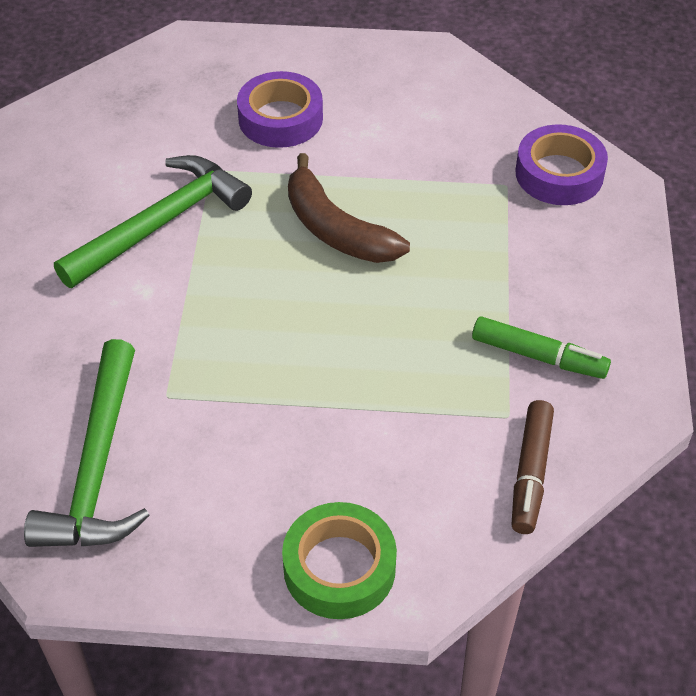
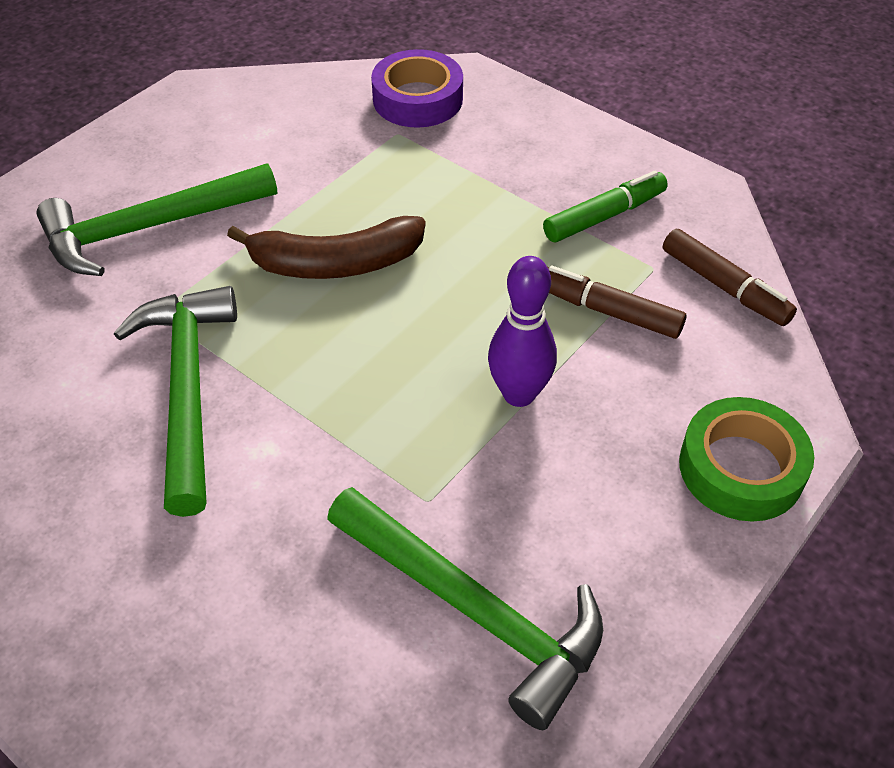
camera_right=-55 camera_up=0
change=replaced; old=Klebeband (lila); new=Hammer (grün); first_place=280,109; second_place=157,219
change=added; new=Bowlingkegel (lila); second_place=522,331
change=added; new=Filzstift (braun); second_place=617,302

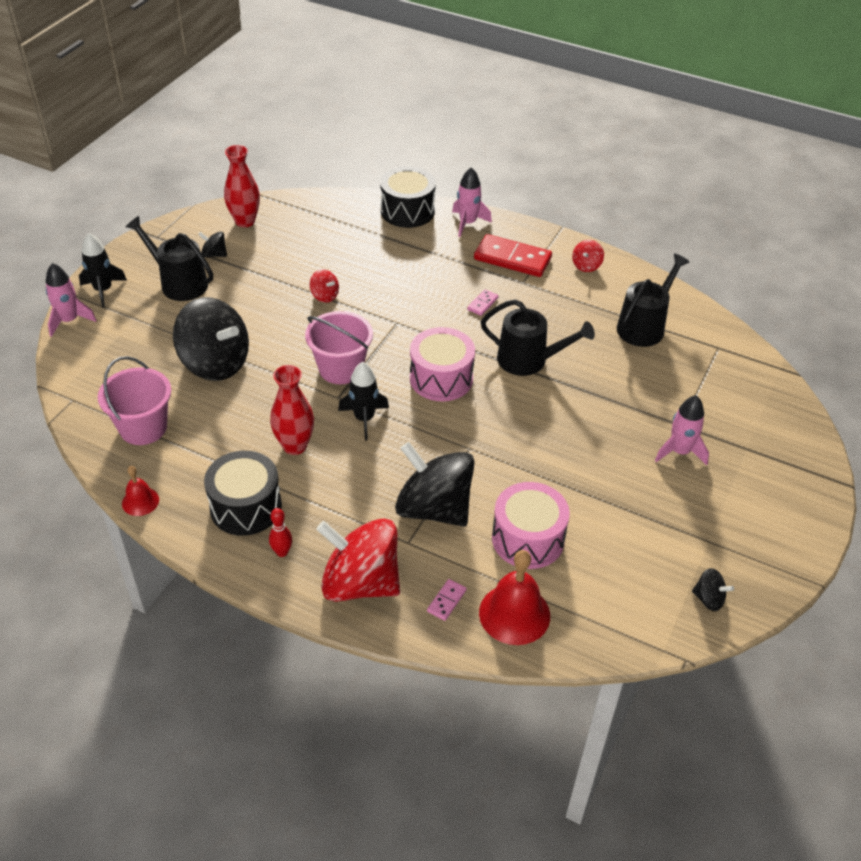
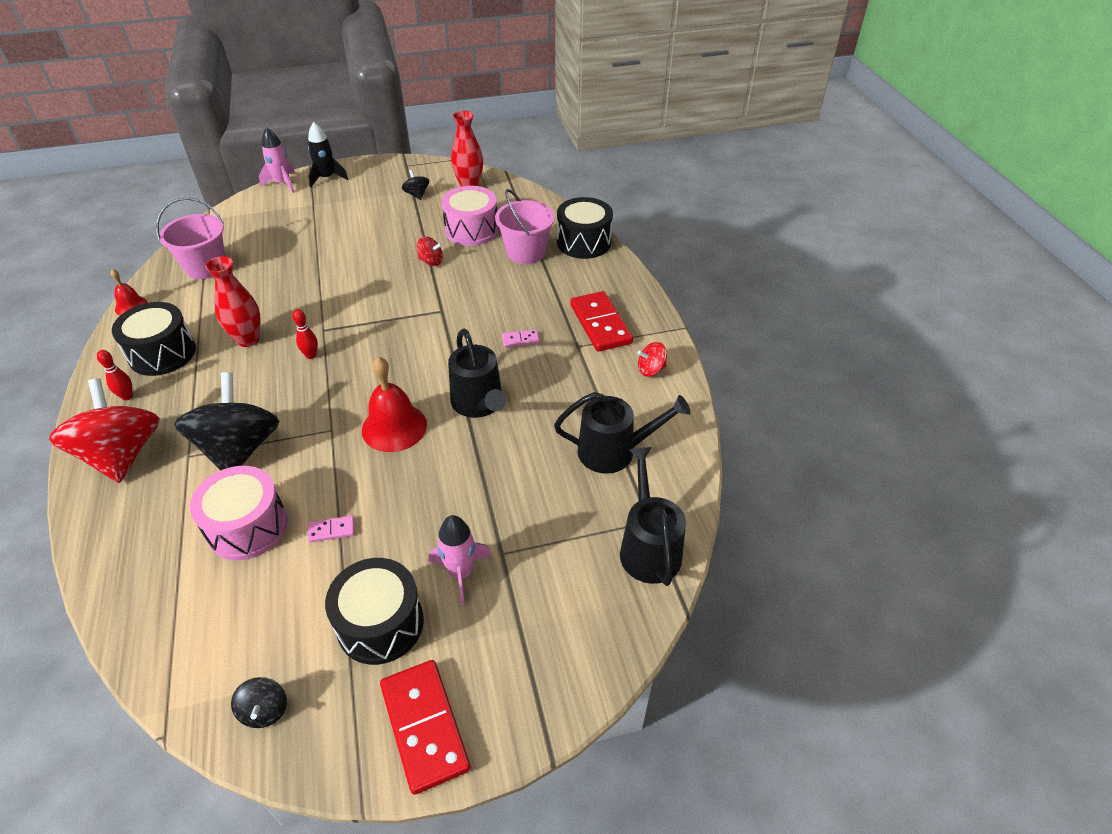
camera_right=50 camera_up=0
change=moved; old=Gießkanne (schwarz); first_place=169,258; second_place=653,516
change=removed; old=Kreisel (schwarz); first_place=211,339
change=moved; old=Eimer (rosa); first_place=339,347; second_place=525,226
change=turned; old=Kreisel (rot); first_place=324,286; second_place=430,251; degrees=-75
change=replaced; old=Rakete (schwarz); new=Bowlingkegel (rot); first_place=363,401; second_place=305,334
change=moved; old=Trommel (rosa); first_place=442,364; second_place=469,216
change=moved; old=Dominostein (rosa); first_place=447,600; second_place=331,529
change=removed; old=Rakete (rosa); first_place=472,202
change=moved; old=Glocke (rot); first_place=514,597; second_place=394,404
change=added; new=Trommel (schwarz); second_place=374,611
change=added; new=Dominostein (rot); second_place=425,727

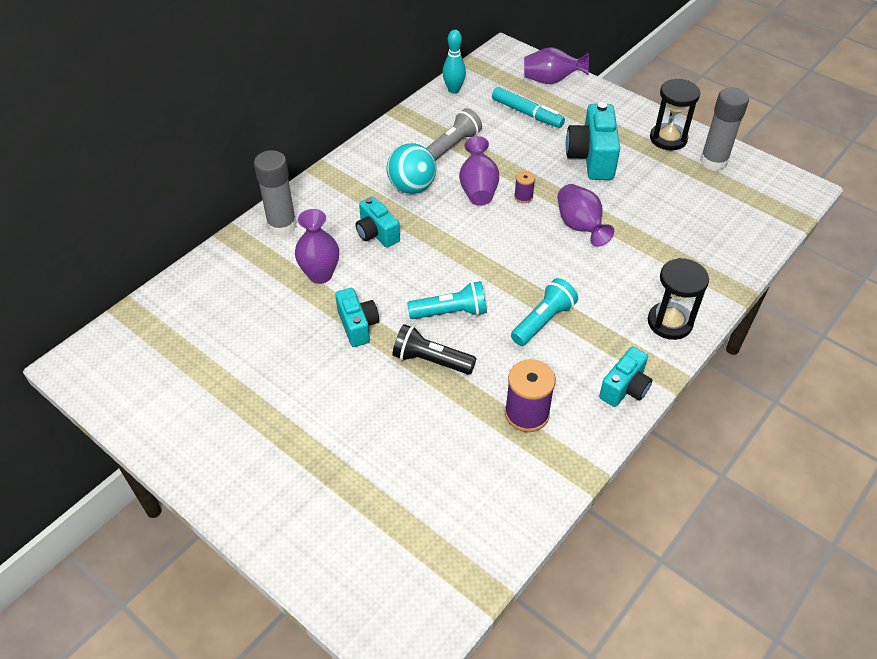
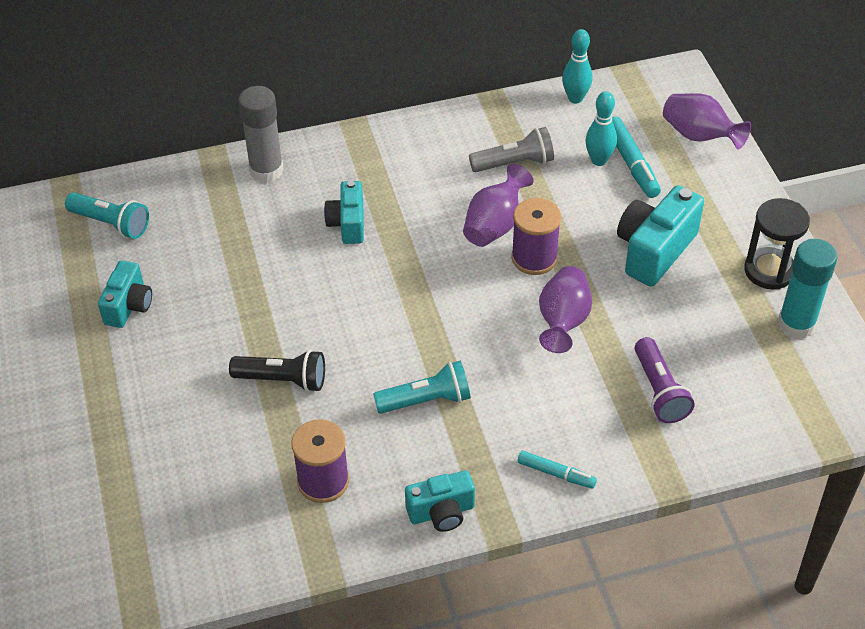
camera_right=35 camera_up=0
change=removed; old=Vase (lila); first_place=317,246
change=moved; old=Kamera (türkis); first_place=357,317; second_place=125,294
change=removed; old=Ball (türkis); first_place=411,168
change=turned; old=Taschenlampe (schwarz); first_place=434,349; second_place=277,371; degrees=135
change=moved; old=Taschenlampe (türkis); first_place=447,300; second_place=107,215
change=resized; old=Garnrolle (lila); first_place=524,187; second_place=536,236; factor=1.91
change=replaced; old=Sanduhr (schwarz); new=Filzstift (türkis); first_place=678,299; second_place=557,470
change=recoloured; old=Klebestift (grau); new=Klebestift (türkis); first_place=724,129; second_place=807,289
change=added; new=Bowlingkegel (türkis); second_place=601,128
change=added; new=Taschenlampe (lila); second_place=665,380

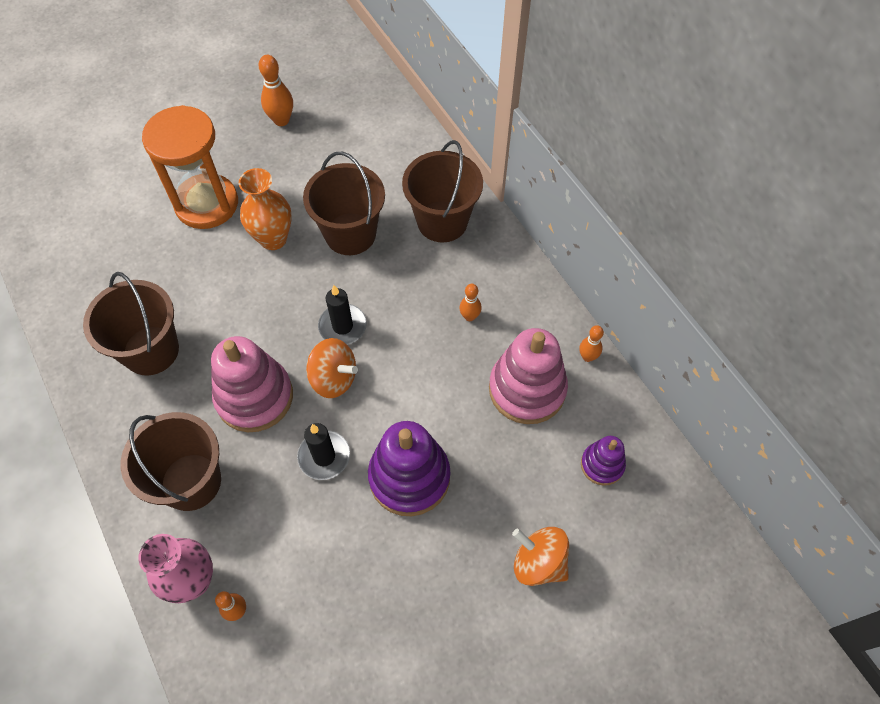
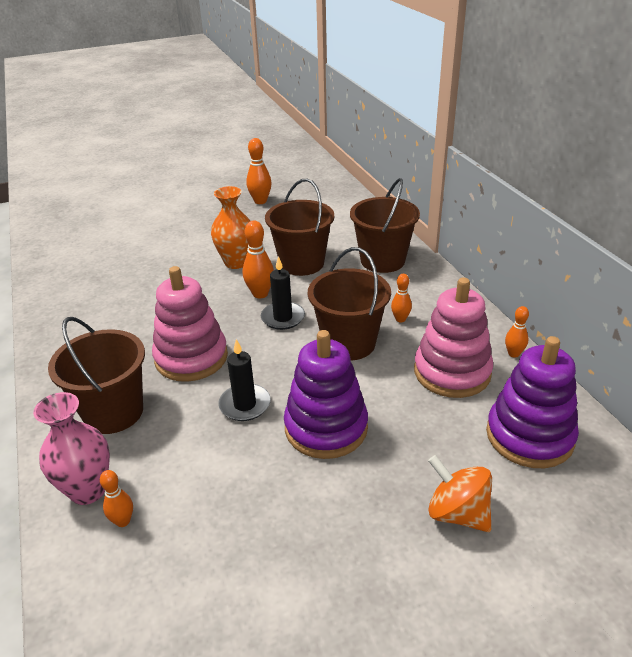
camera_right=10 camera_up=-25
change=moved; old=Eimer (braun); first_place=131,324; second_place=349,304
change=removed; old=Sanduhr (orange); first_place=190,167
change=removed; old=Kreisel (orange); first_place=332,368
change=resized; old=Stapelspielzeug (lila); first_place=603,461; second_place=532,402; factor=1.86
change=added; new=Bowlingkegel (orange); second_place=258,259

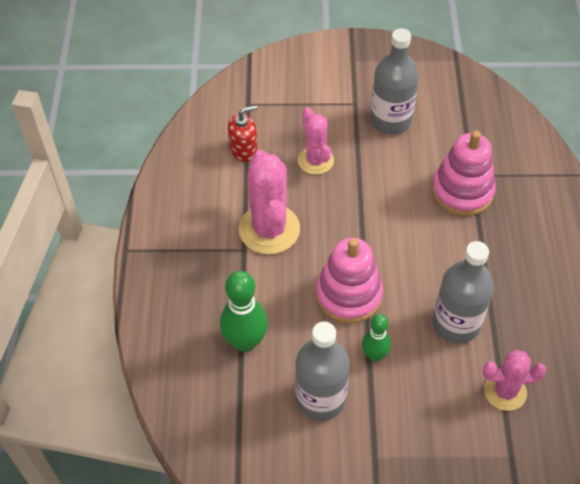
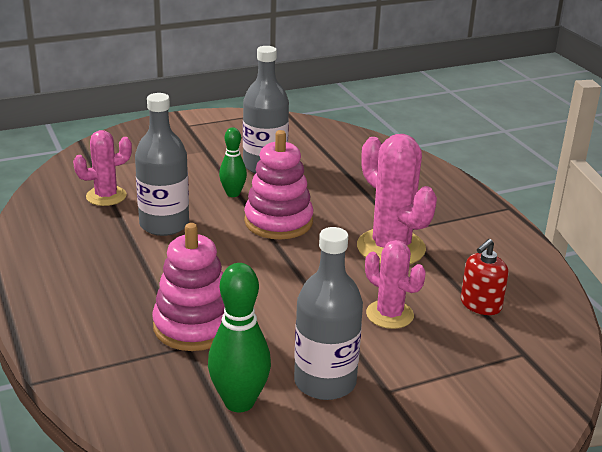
camera_right=155 camera_up=-25
change=moved; old=Bowlingkegel (grün); first_place=244,311; second_place=239,337

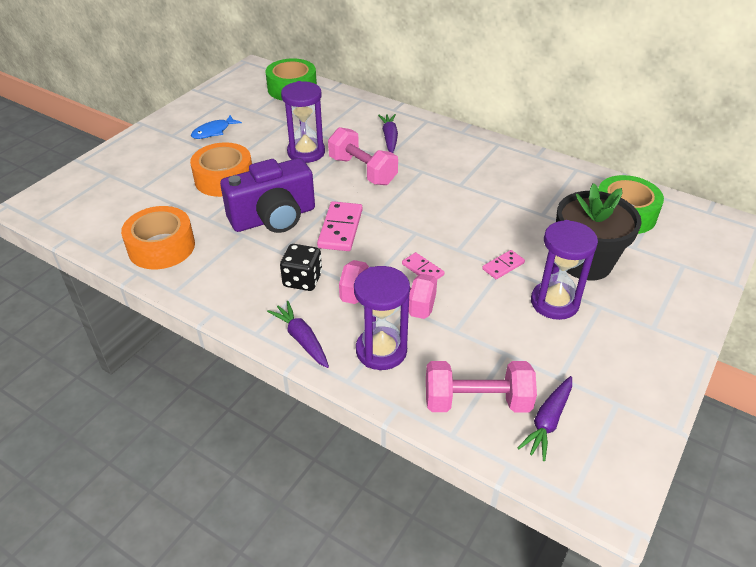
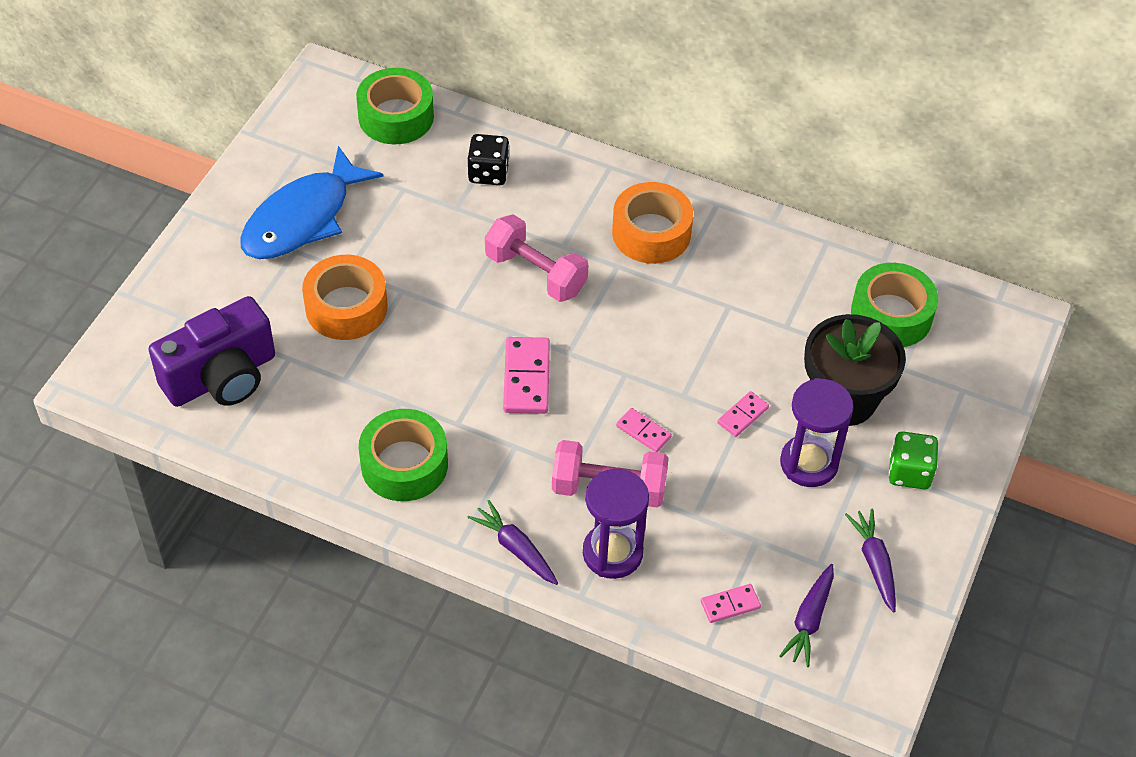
camera_right=-10 camera_up=10
change=moved; old=Klebeband (orange); first_place=158,237; second_place=652,223
change=resized; old=Fisch (blau); first_place=216,127; second_place=311,202; factor=2.14
change=moved; old=Kamera (lila); first_place=267,195; second_place=211,351
change=moved; old=Spielwürfel (schwarz); first_place=301,267; second_place=489,159
change=removed; old=Sanduhr (lila); first_place=303,122
change=moved; old=Karotte (lila); first_place=388,133; second_place=870,561
change=replaced; old=Hantel (rosa); new=Dominostein (rosa); first_place=481,386; second_place=731,603
change=added; new=Klebeband (grün); second_place=403,455
change=added; new=Spielwürfel (grün); second_place=913,460

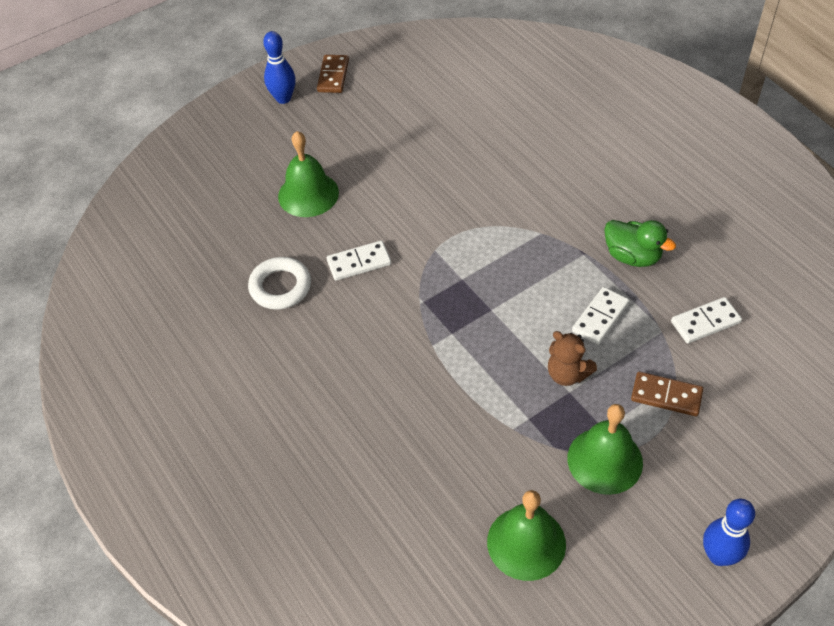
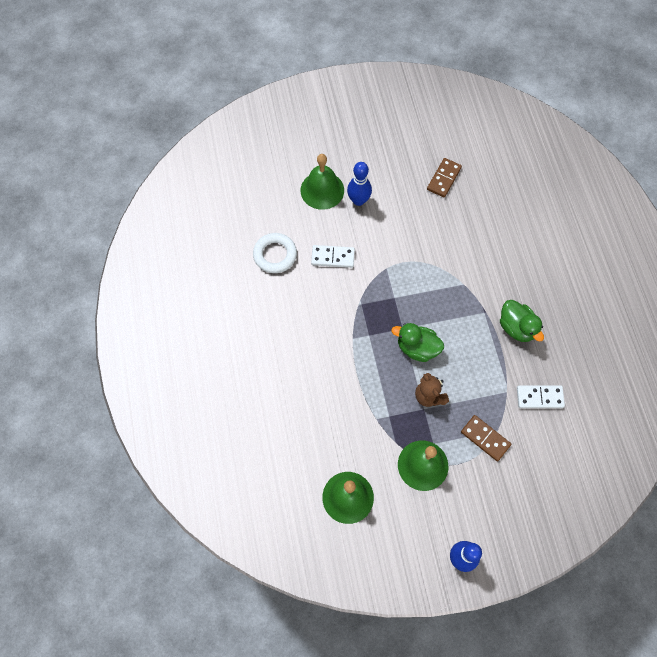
camera_right=20 camera_up=15
change=moved; old=Bowlingkegel (blau); first_place=279,67; second_place=359,184
change=moved; old=Dominostein (braun); first_place=333,74; second_place=444,178
change=removed; old=Dominostein (weiß); first_place=600,316
change=added; new=Ente (grün); second_place=417,342

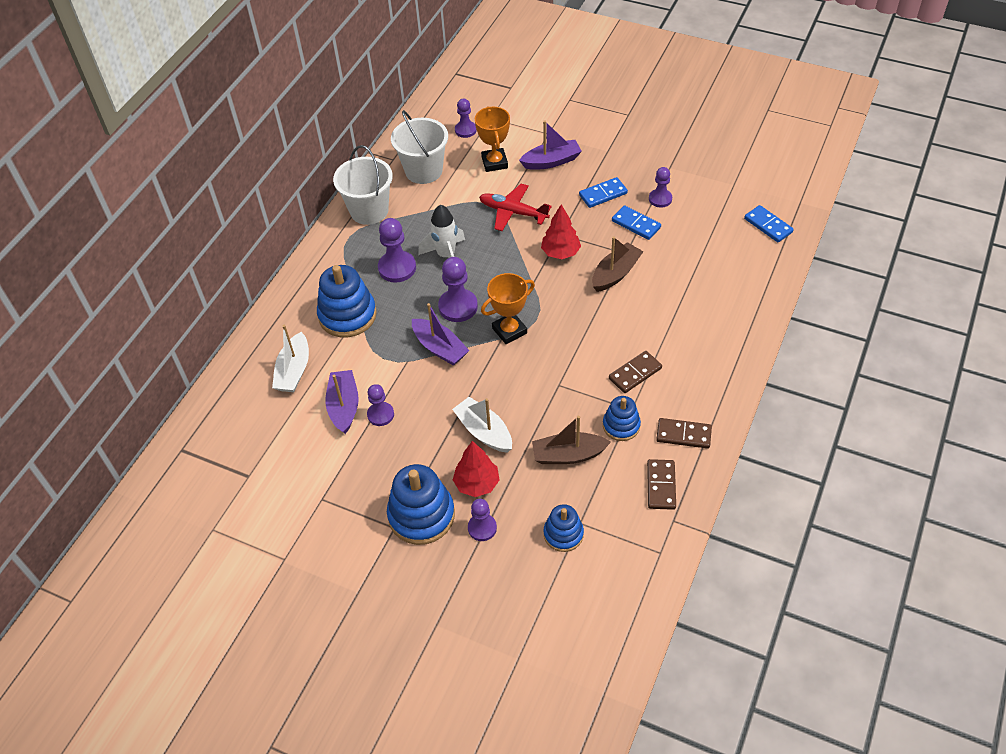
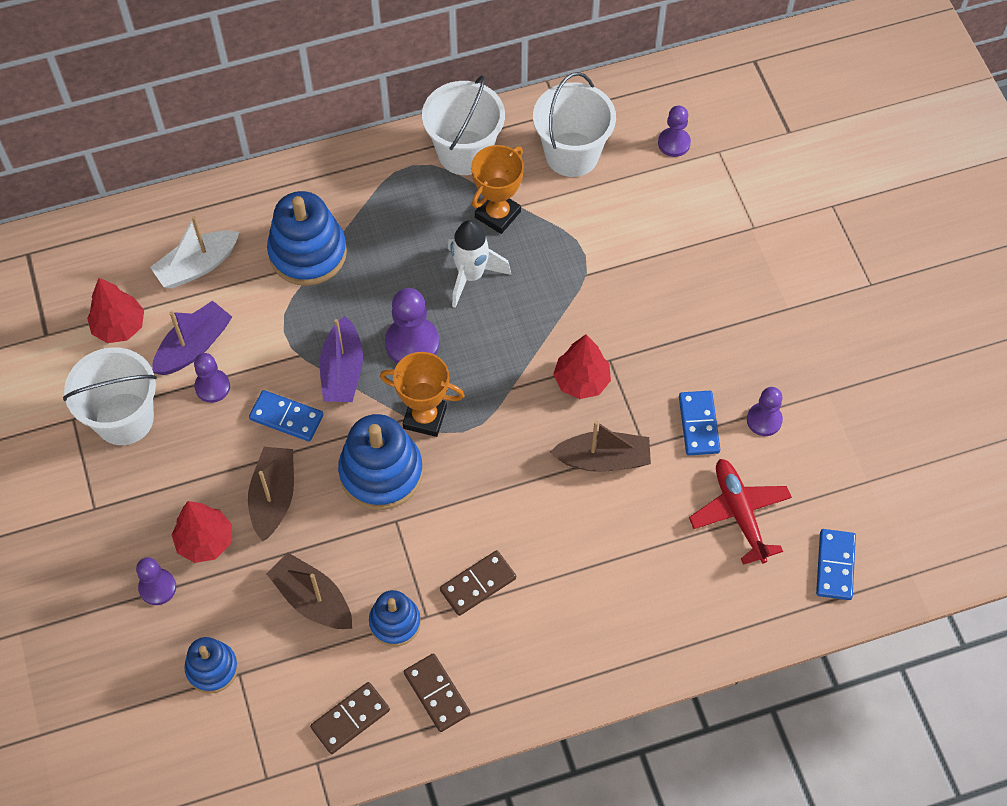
camera_right=45 camera_up=10
change=removed; old=Bauer (lila); first_place=397,250
change=moved; old=Stapelspielzeug (blau); first_place=421,504; second_place=380,462
change=recoloured; old=Boot (weiß); new=Boot (braun); first_place=482,425; second_place=271,494
change=moved; old=Pokal (orange); first_place=492,139; second_place=497,189
change=moved; old=Flugzeug (rot); first_place=515,207; second_place=740,512
change=removed; old=Boot (lila); first_place=550,145
change=moved; old=Dominostein (blau); first_place=603,192; second_place=286,416
change=turned; old=Dominostein (braun); first_place=635,372; second_place=478,583; degrees=-45
change=added; new=Eimer (weiß); second_place=110,396
change=added; new=Baum (rot); second_place=115,310

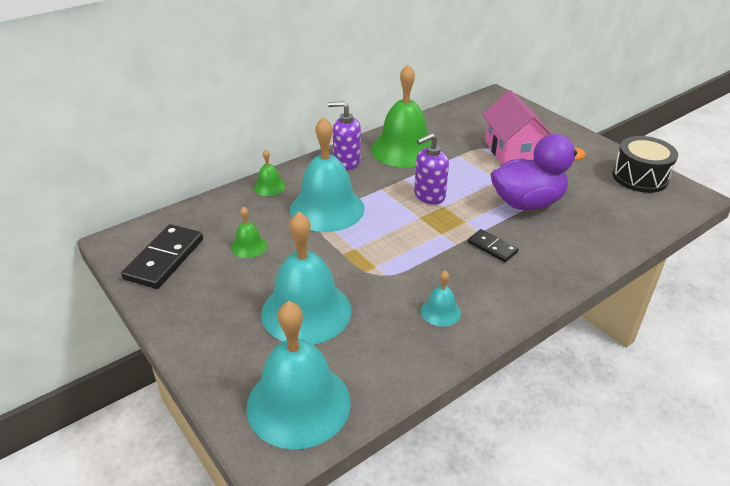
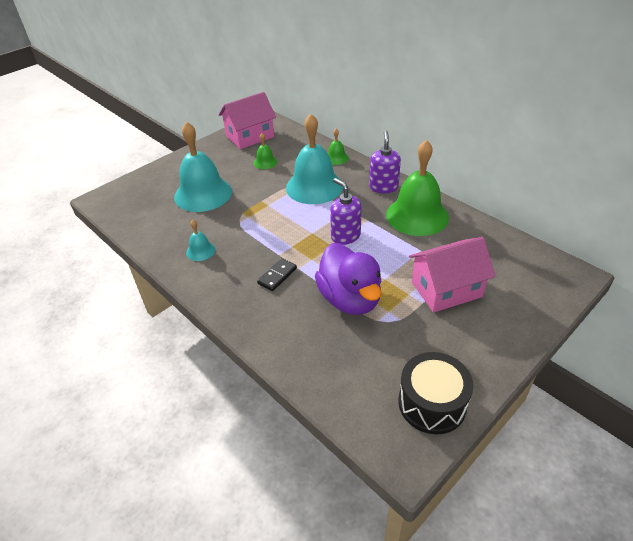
camera_right=85 camera_up=5
change=replaced; old=Dominostein (schwarz); new=Haus (rosa); first_place=162,256; second_place=247,120
change=removed; old=Glocke (türkis); first_place=298,375

